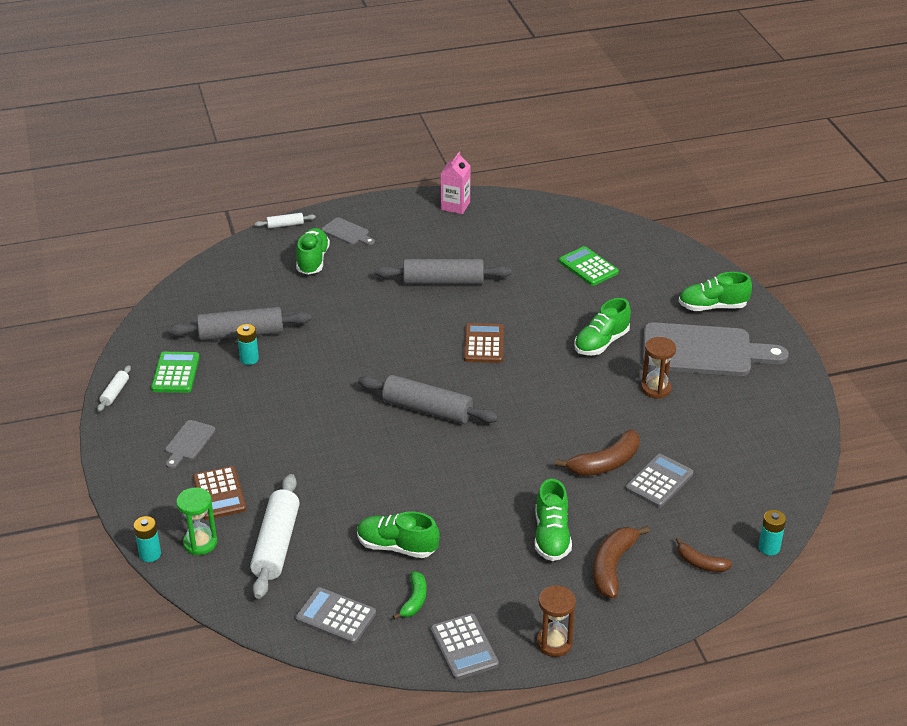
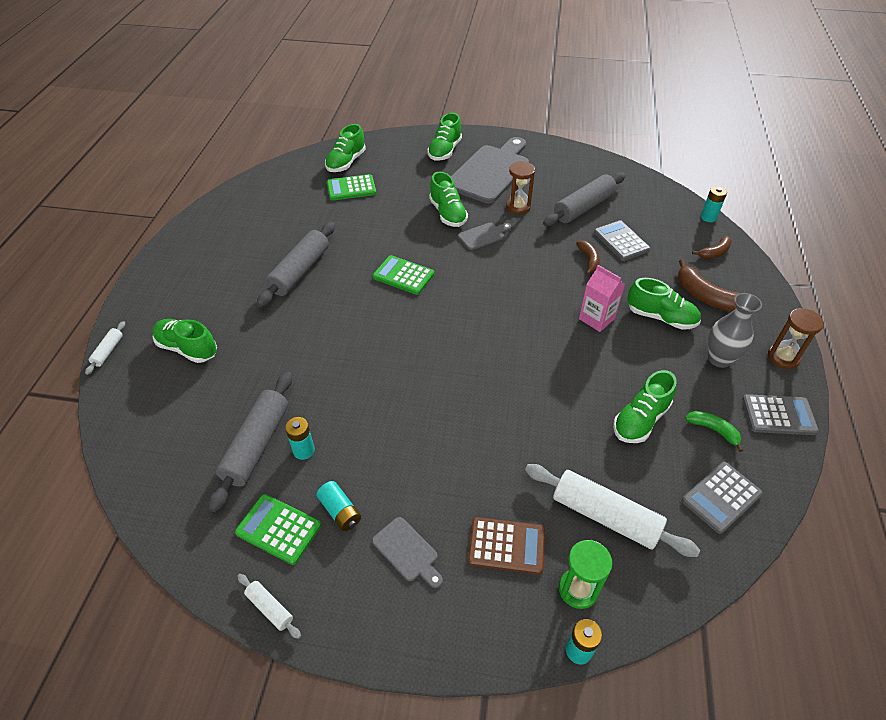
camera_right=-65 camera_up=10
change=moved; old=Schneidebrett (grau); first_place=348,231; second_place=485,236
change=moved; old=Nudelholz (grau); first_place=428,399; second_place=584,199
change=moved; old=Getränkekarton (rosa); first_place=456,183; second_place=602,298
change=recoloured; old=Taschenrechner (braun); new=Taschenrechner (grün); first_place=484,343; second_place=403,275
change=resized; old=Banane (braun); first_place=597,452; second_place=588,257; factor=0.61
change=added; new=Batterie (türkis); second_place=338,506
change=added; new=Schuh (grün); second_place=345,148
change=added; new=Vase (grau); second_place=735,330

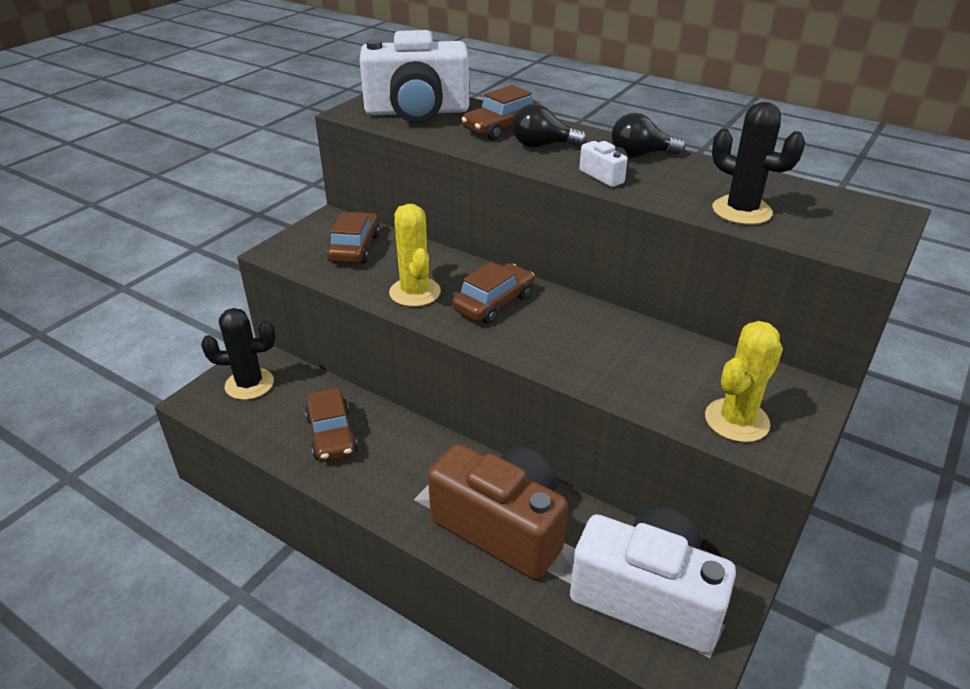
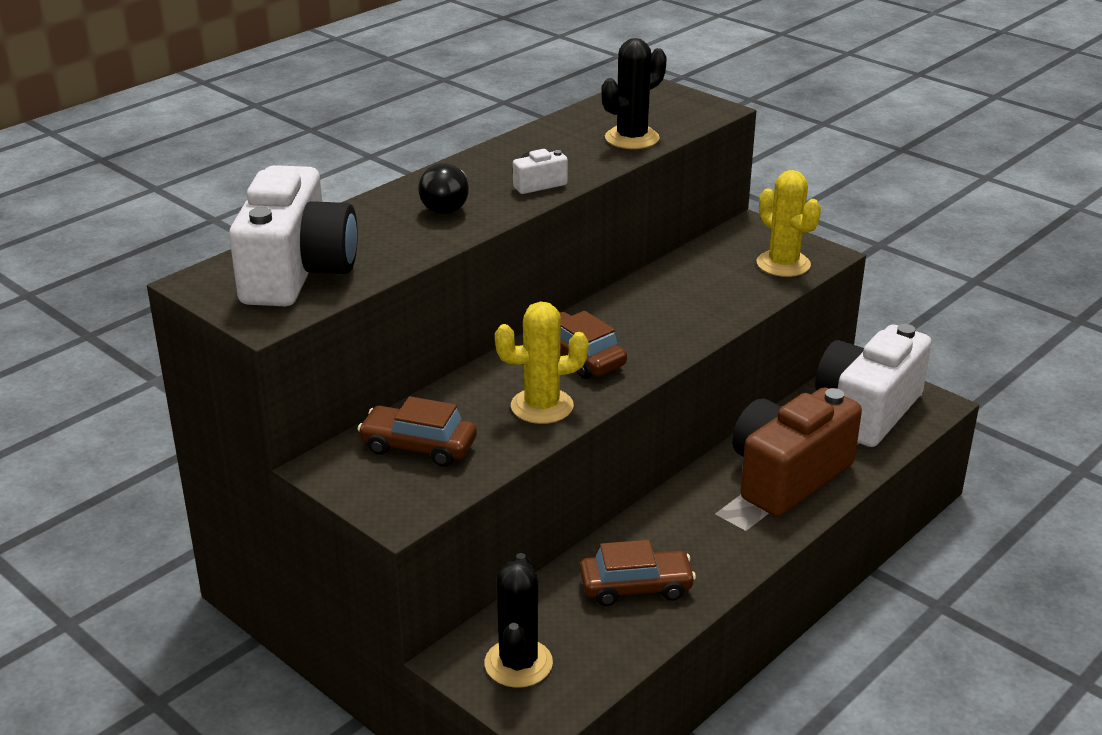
camera_right=-80 camera_up=-5
change=removed; old=Auto (braun); first_place=501,112
change=removed; old=Glühbirne (schwarz); first_place=649,135

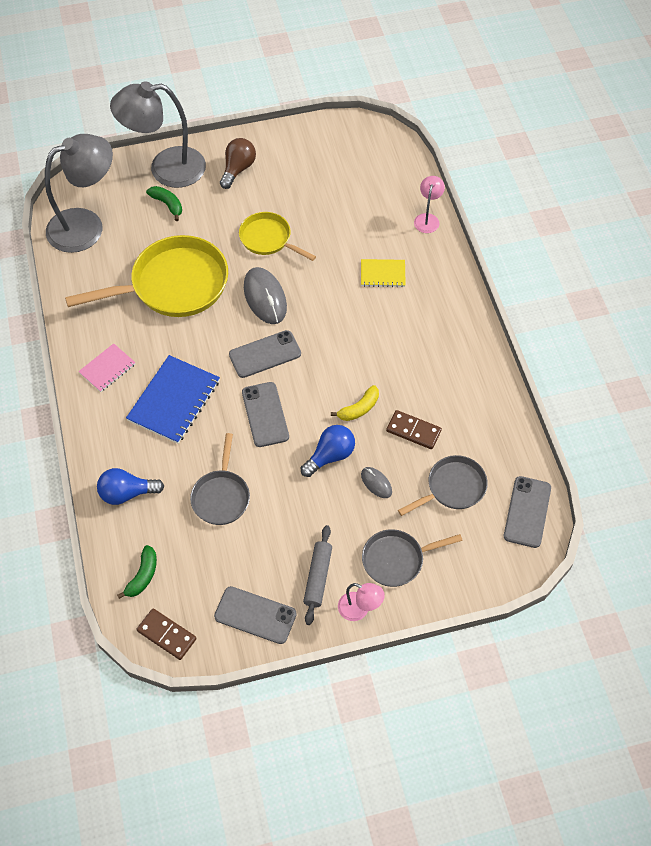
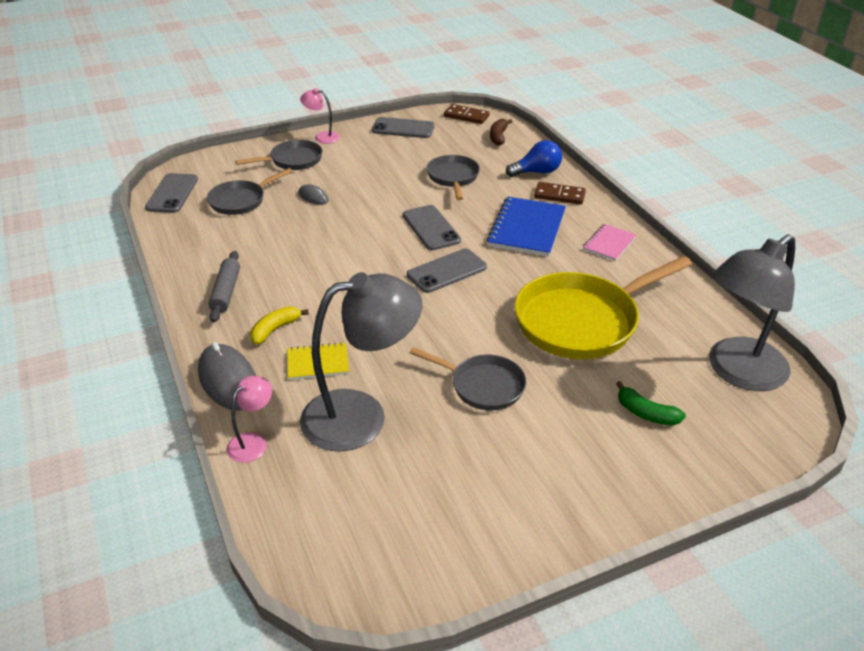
camera_right=170 camera_up=-20
change=moved; old=Lampe (grau); first_place=158,134; second_place=361,362
change=recoloured; old=Banane (grün); new=Banane (braun); first_place=137,572; second_place=501,132
change=removed; old=Glühbirne (braun); first_place=238,163
change=recoloured; old=Pfanne (gelb); new=Pfanne (grau); first_place=277,236; second_place=468,378
change=moved; old=Computermaus (grau); first_place=265,295; second_place=227,376
change=removed; old=Glühbirne (blau); first_place=328,451
change=moved; old=Nudelholz (grau); first_place=317,575; second_place=224,286
change=moved; old=Banane (gelb); first_place=355,403; second_place=279,325
change=moved; old=Dominostein (braun); first_place=414,429; second_place=560,193
change=turned; old=Lampe (rosa); first_place=429,204; second_place=249,419; degrees=-150

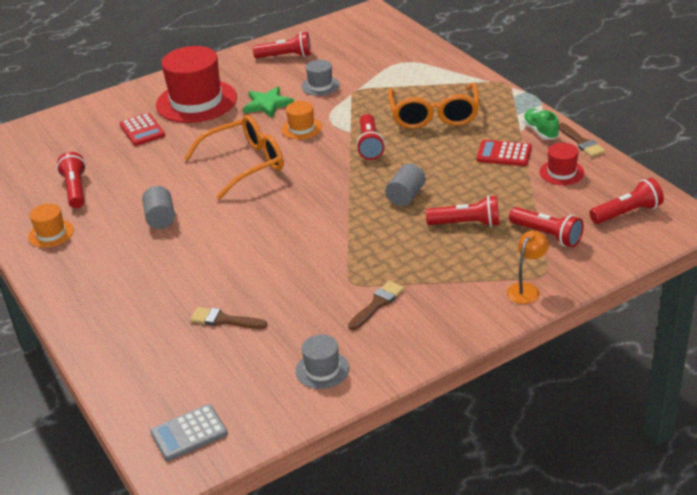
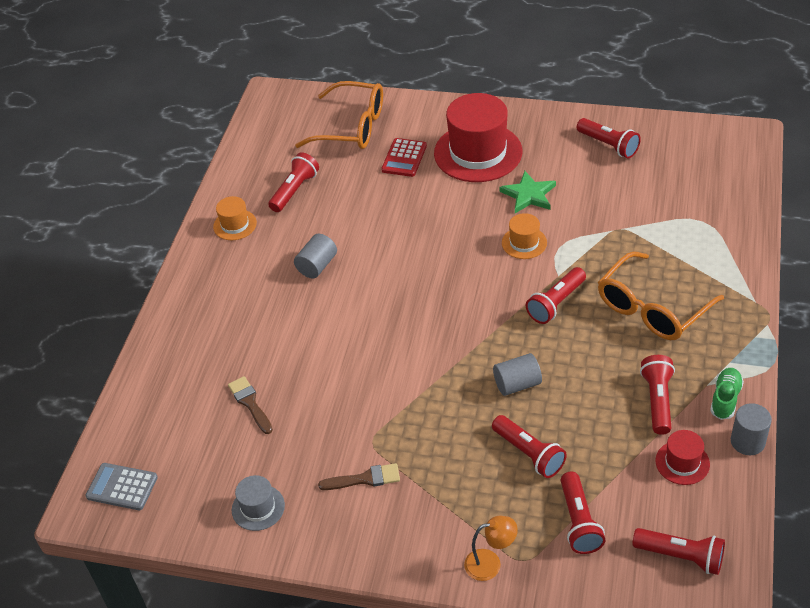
camera_right=45 camera_up=10
change=moved; old=Brille (orange); first_place=234,157; second_place=339,115
change=removed; old=Hut (grau); first_place=320,78
change=replaced; old=Taschenrechner (rot); new=Taschenlampe (rot); first_place=504,153; second_place=657,395
change=replaced; old=Pinsel (braun); new=Vollzylinder (grau); first_place=582,140; second_place=751,429

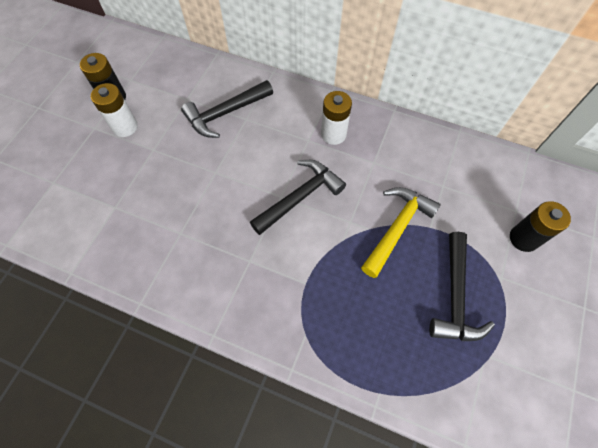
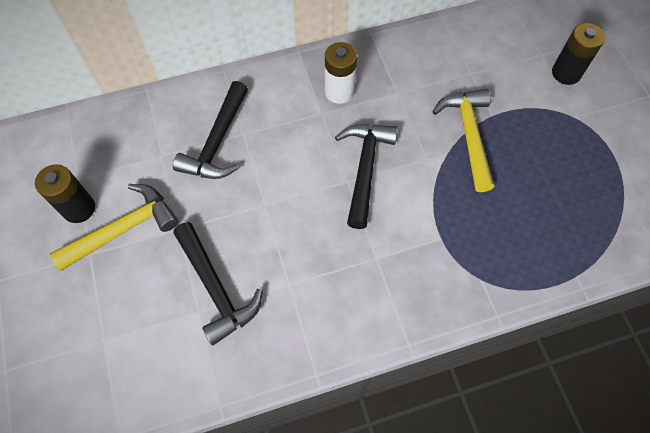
camera_right=-40 camera_up=0
change=replaced; old=Batterie (weiß); new=Hammer (gelb); first_place=114,110; second_place=114,227
change=moved; old=Hammer (schwarz); first_place=462,286; second_place=218,284

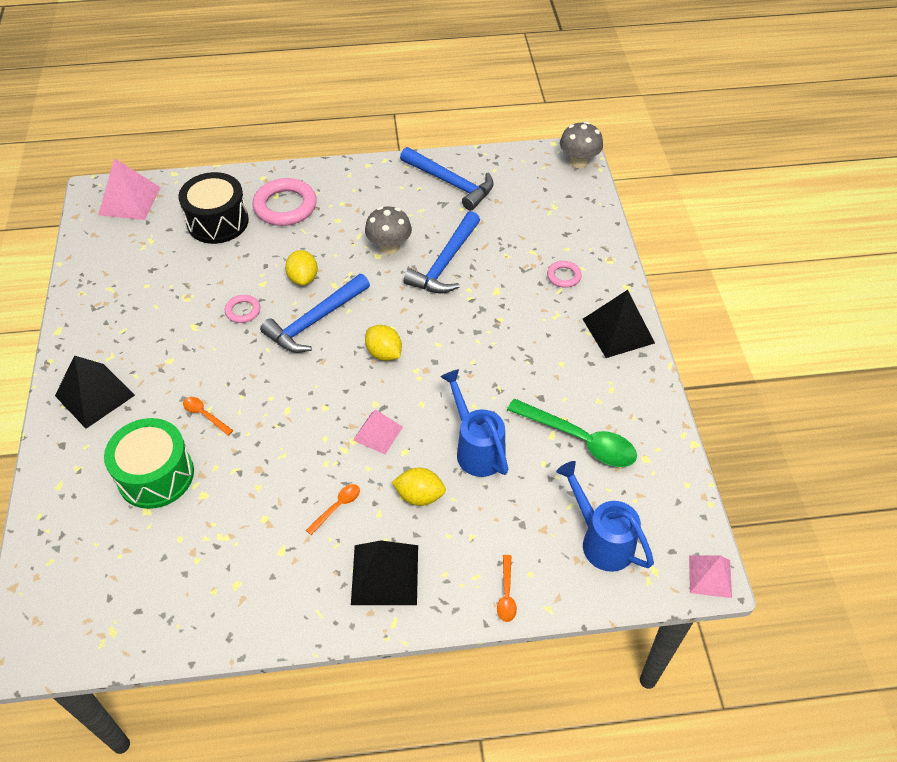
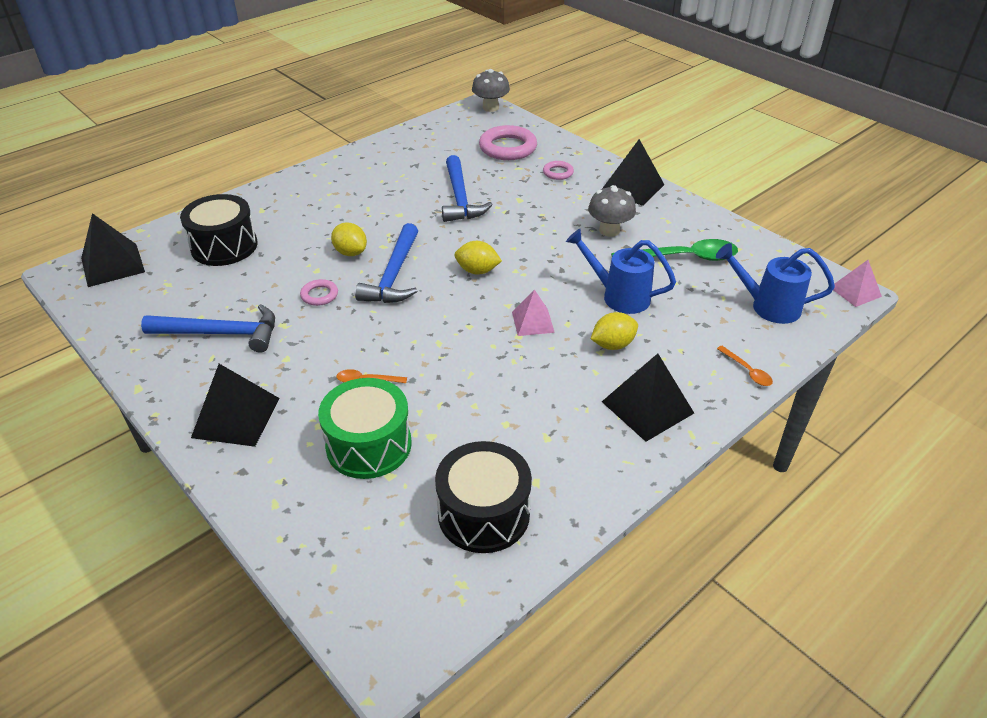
camera_right=-35 camera_up=-10
change=recoloured; old=Pyramide (rosa); new=Pyramide (schwarz); first_place=129,189; second_place=113,250
change=moved; old=Ring (rosa); first_place=284,202; second_place=508,142
change=removed; old=Löffel (orange); first_place=333,509
change=moved; old=Pilz (grau); first_place=388,230; second_place=612,211
change=moved; old=Hammer (blau); first_place=447,179; second_place=208,328
change=added; new=Trommel (schwarz); second_place=483,497

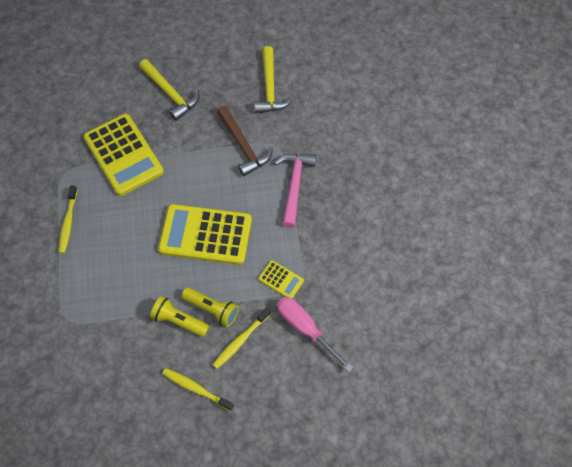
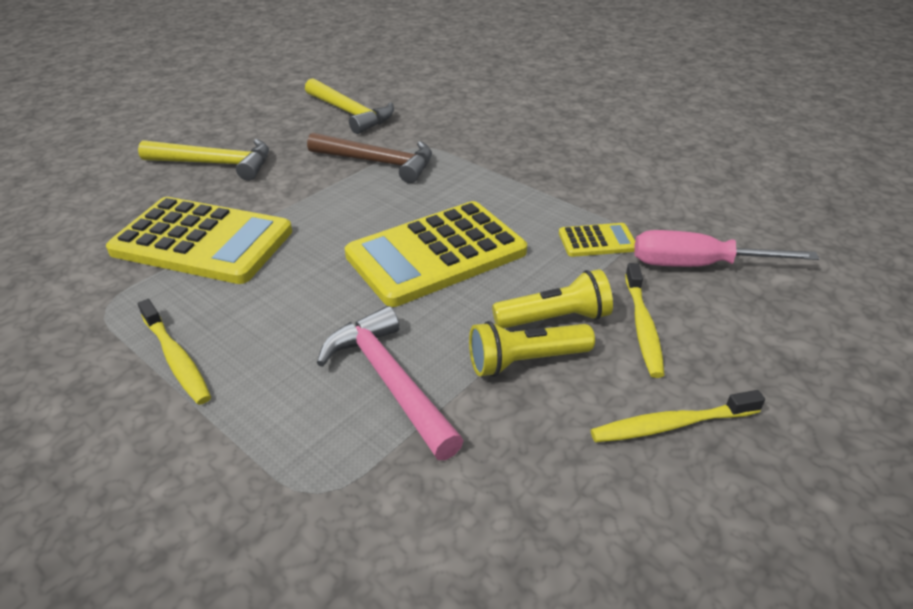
camera_right=-40 camera_up=-25
change=moved; old=Hammer (rosa); first_place=295,191; second_place=390,383

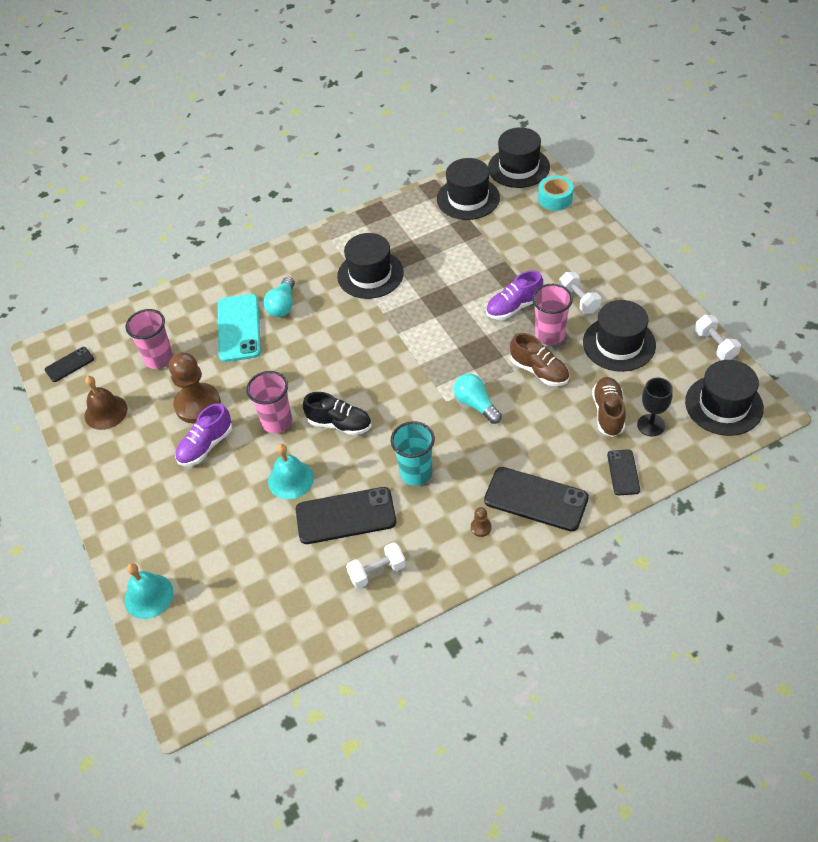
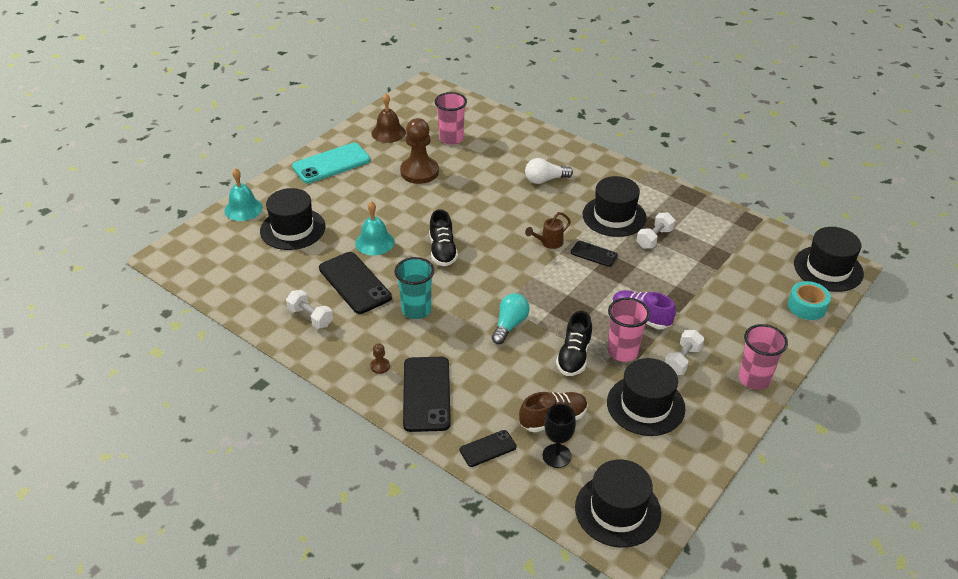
camera_right=60 camera_up=-10
change=moved; old=Handy (schwarz); first_place=69,364; second_place=594,254
change=removed; old=Schuh (lila); first_place=203,434
change=moved; old=Handy (türkis); first_place=239,328; second_place=331,163
change=moved; old=Becher (rosa); first_place=269,402; second_place=763,357
change=recoloured; old=Glühbirne (türkis); new=Glühbirne (weiß); first_place=279,297; second_place=549,171
change=moved; old=Hut (schwarz); first_place=468,189; second_place=293,219
change=recoloured; old=Schuh (braun); new=Schuh (schwarz); first_place=539,359; second_place=574,343
change=moved; old=Hantel (weiß); first_place=718,337; second_place=655,230
change=added; new=Gießkanne (braun); second_place=548,230

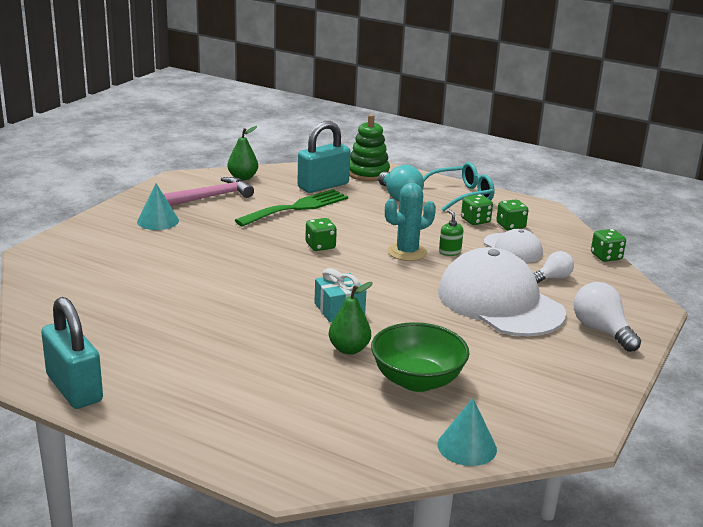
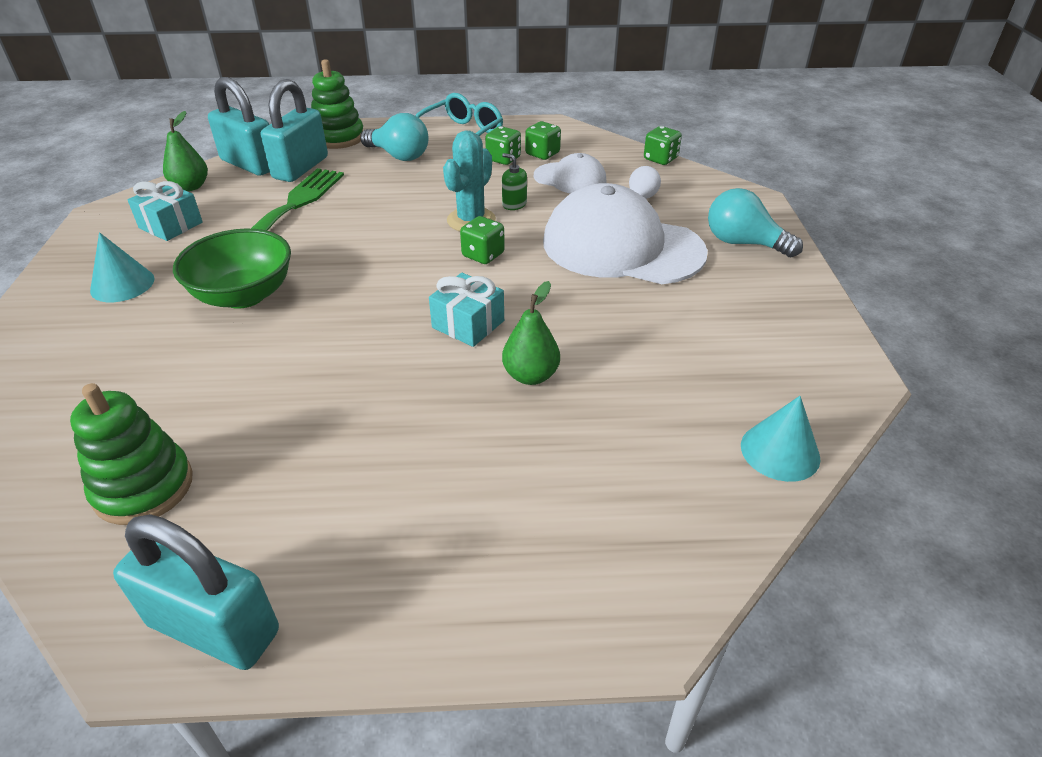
camera_right=-30 camera_up=15
change=replaced; old=Hammer (rosa); new=Geschenk (türkis); first_place=208,191; second_place=165,211
change=moved; old=Spielwürfel (grün); first_place=321,234; second_place=482,240
change=moved; old=Schüssel (grün); first_place=420,357; second_place=232,268
change=recoloured; old=Glühbirne (weiß); new=Glühbirne (türkis); first_place=607,317; second_place=755,222
change=added; new=Stapelspielzeug (grün); second_place=131,454
change=added; new=Vorhängeschloss (türkis); second_place=239,126

